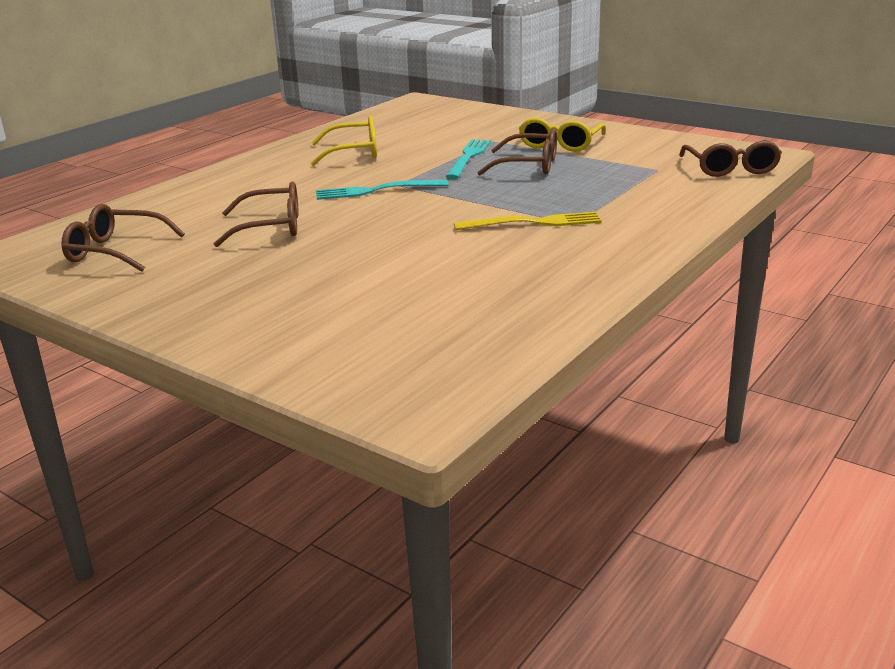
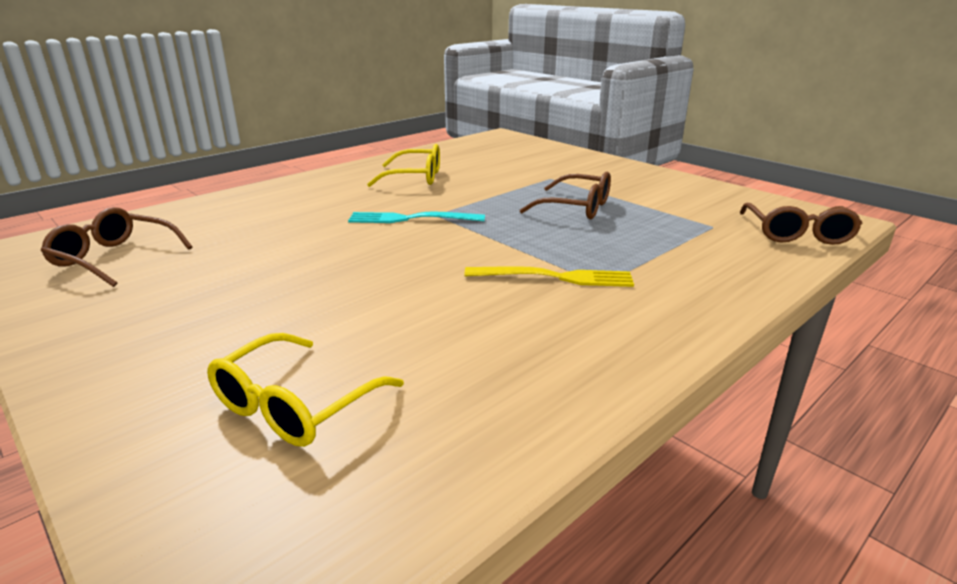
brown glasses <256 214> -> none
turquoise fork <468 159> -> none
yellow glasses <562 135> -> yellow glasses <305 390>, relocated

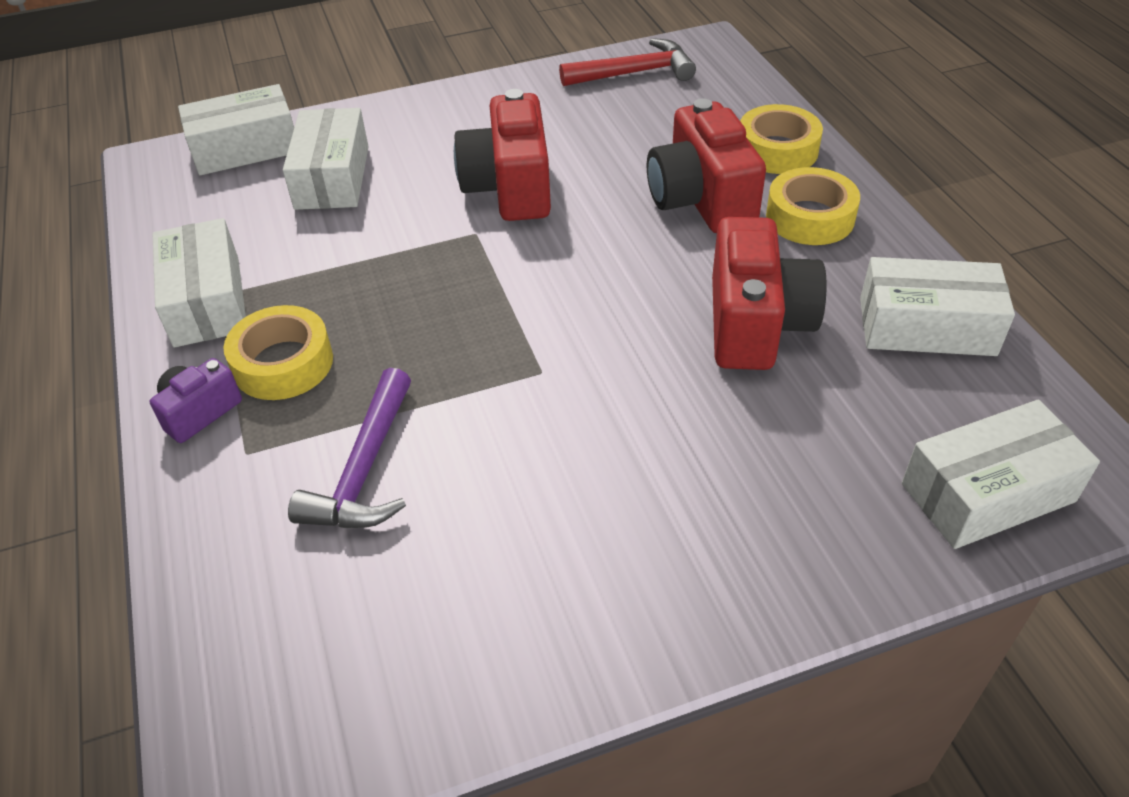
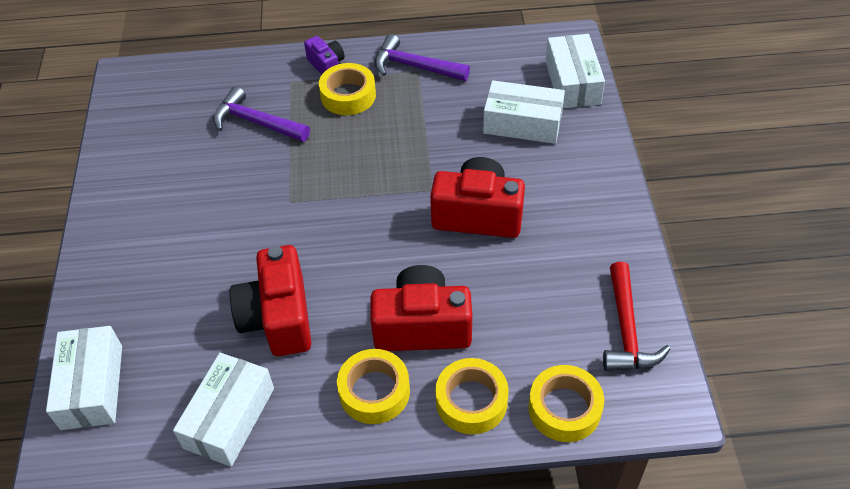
white box <199 283> -> purple hammer <422 57>
red camera <769 293> -> red camera <270 300>, 60 degrees clockwise
none -> yellow tape <566 403>

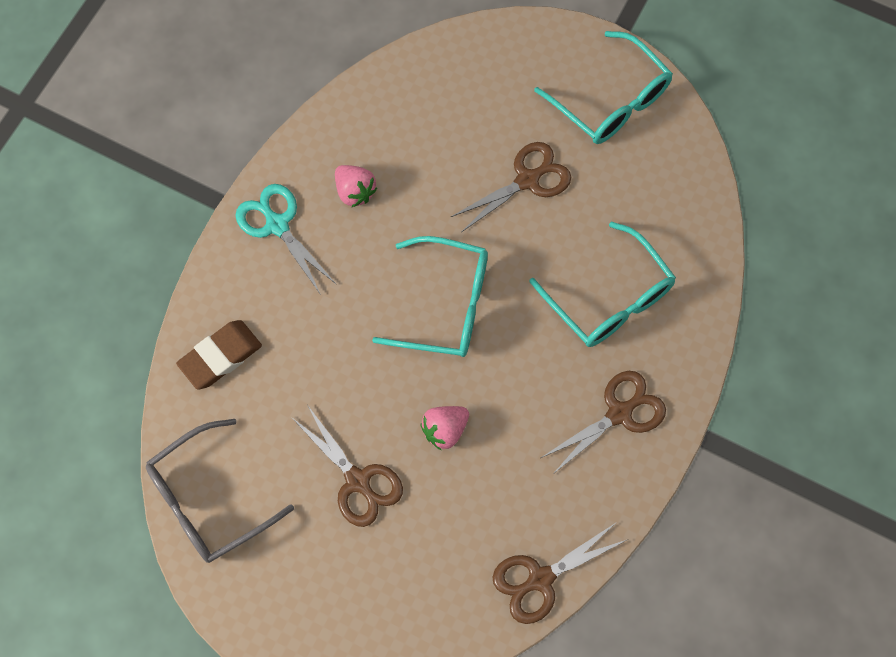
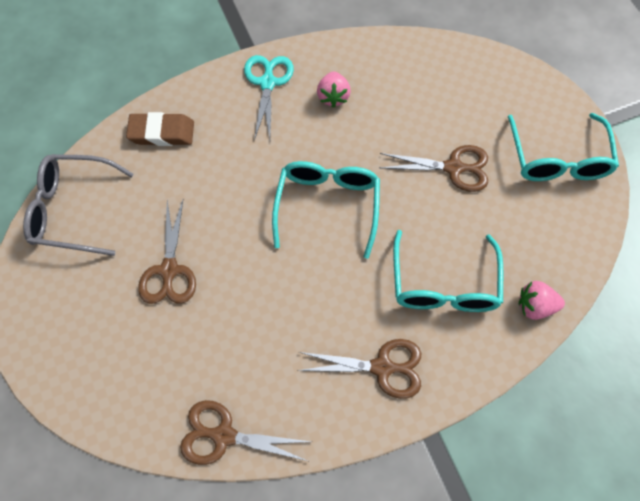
turquoise glasses <430 296> -> turquoise glasses <326 210>, 135 degrees counterclockwise
pink strawberry <445 428> -> pink strawberry <542 300>, relocated

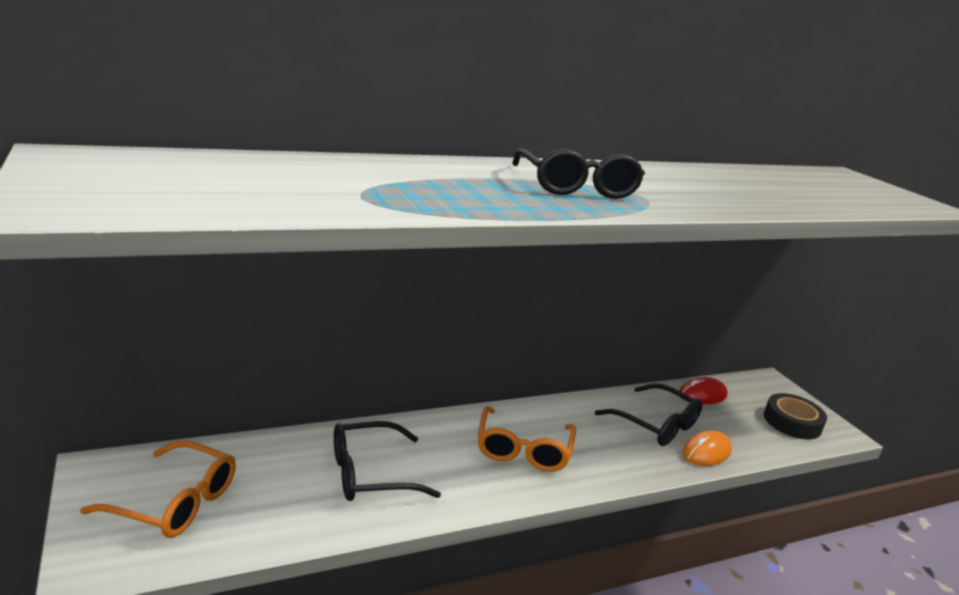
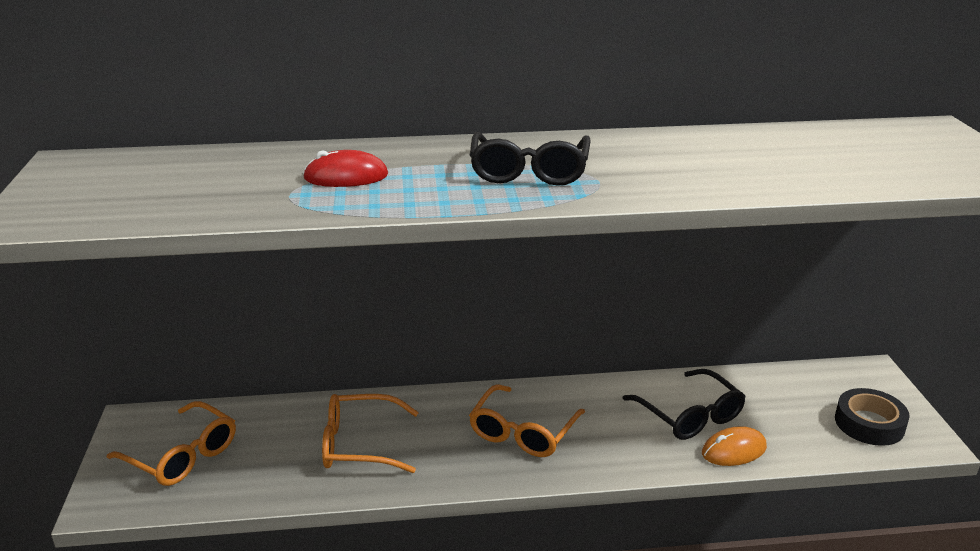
black glasses <387 461> -> orange glasses <370 433>
red mouse <703 391> -> red mouse <345 168>, relocated

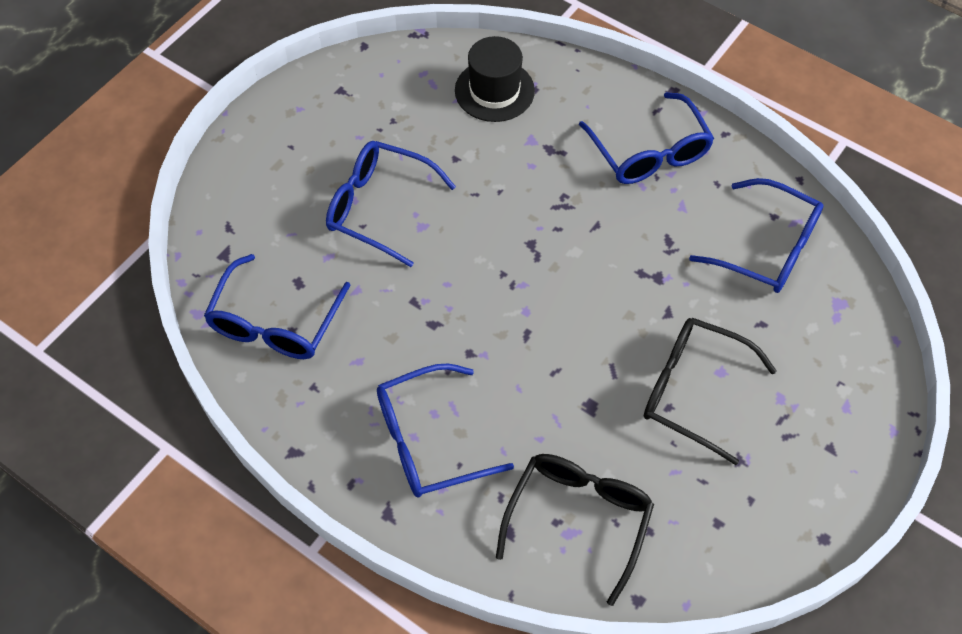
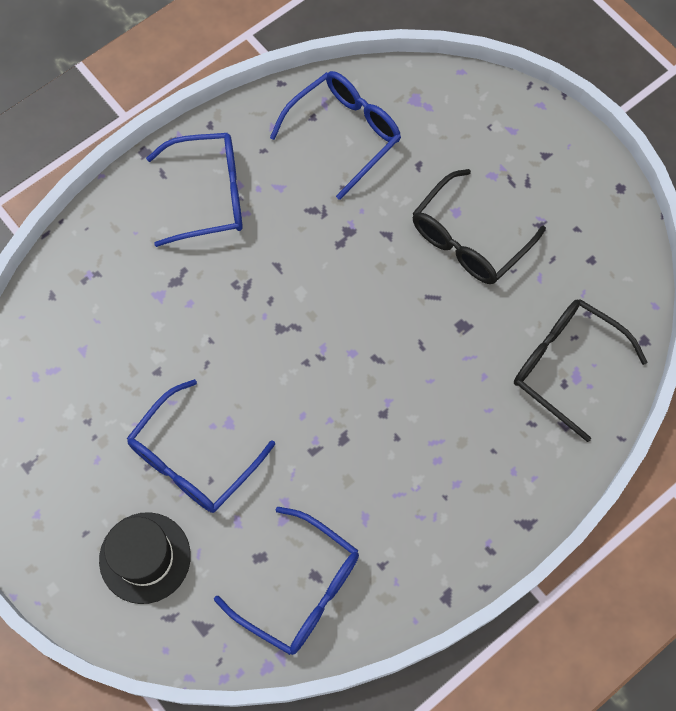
blue glasses <445 430> -> none
black hat <495 79> -> black hat <145 558>, relocated

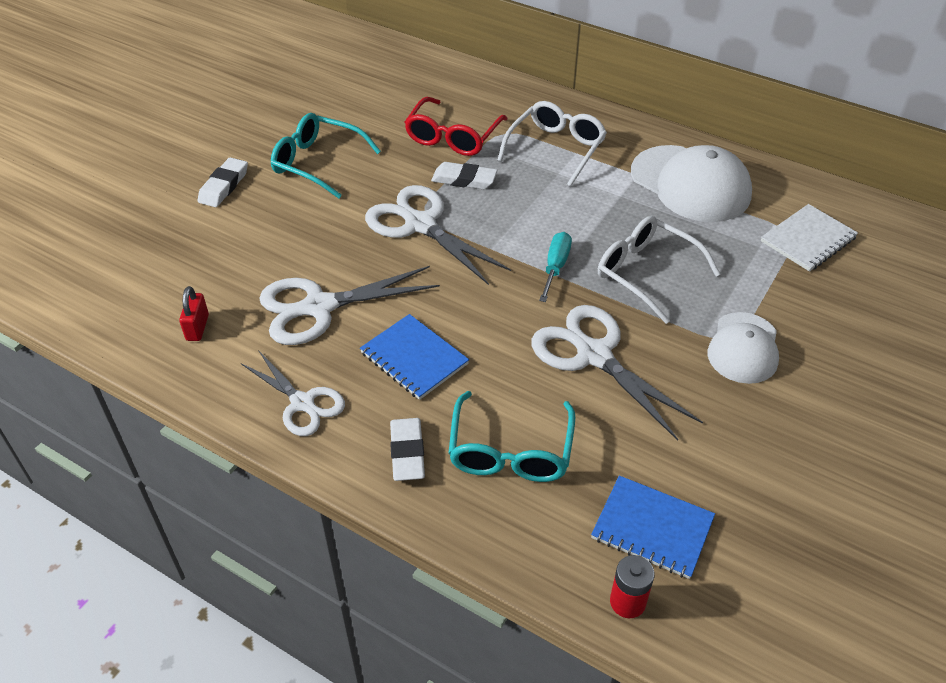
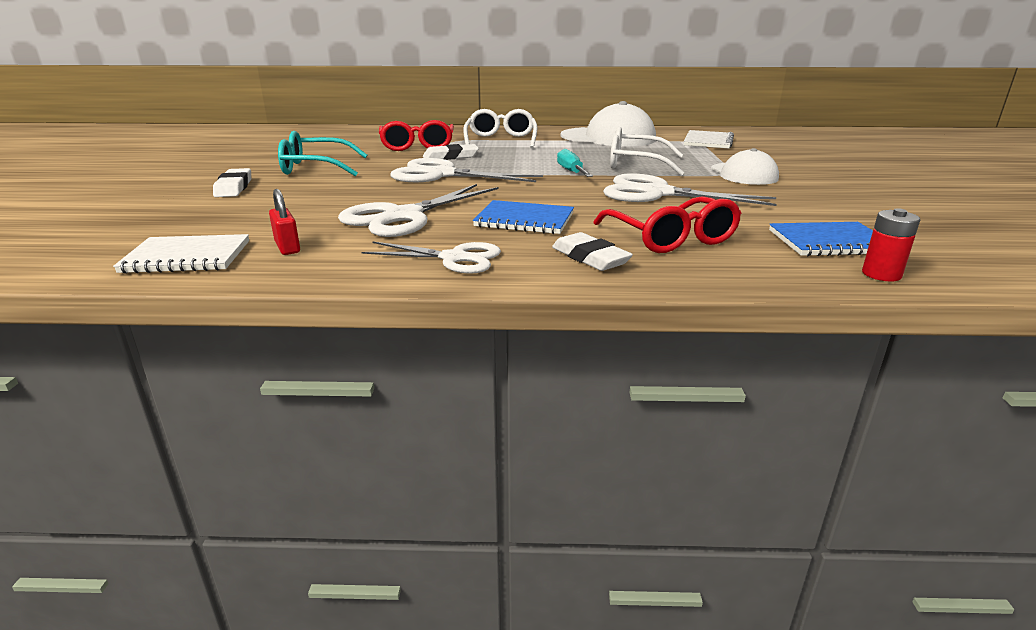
turquoise glasses <512 436> -> red glasses <667 224>
none -> white notebook <181 254>

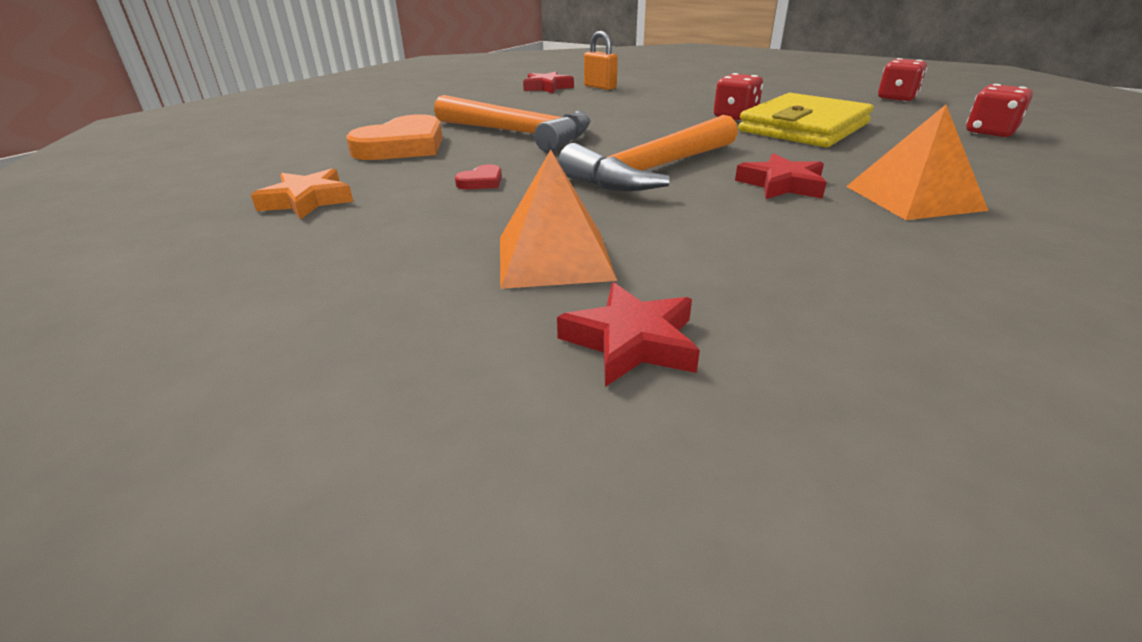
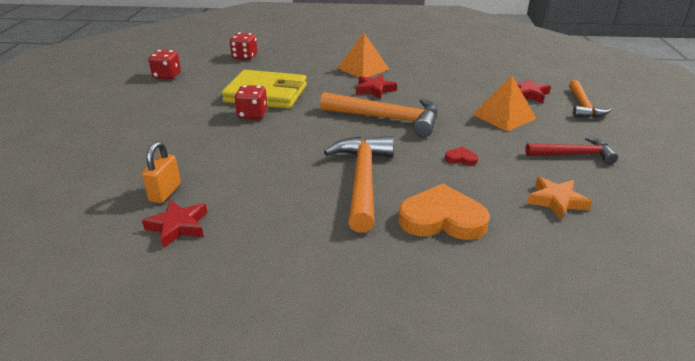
none -> red hammer <571 150>
none -> orange hammer <590 99>

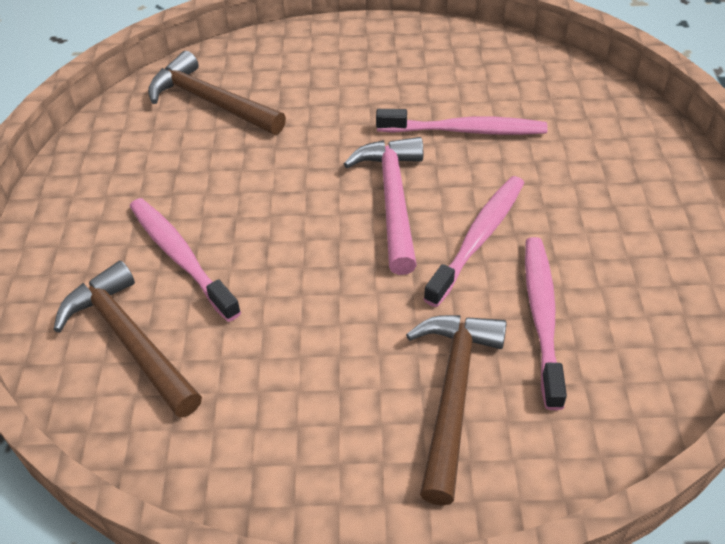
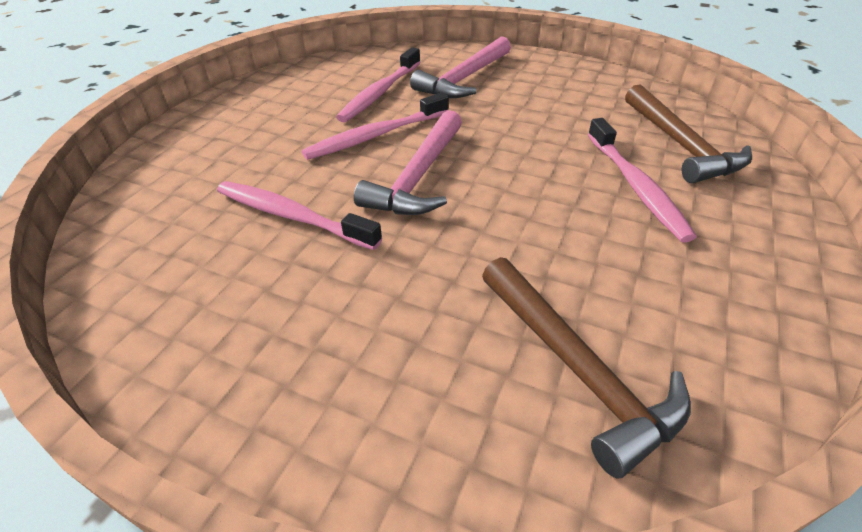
brown hammer <456 410> -> pink hammer <460 67>

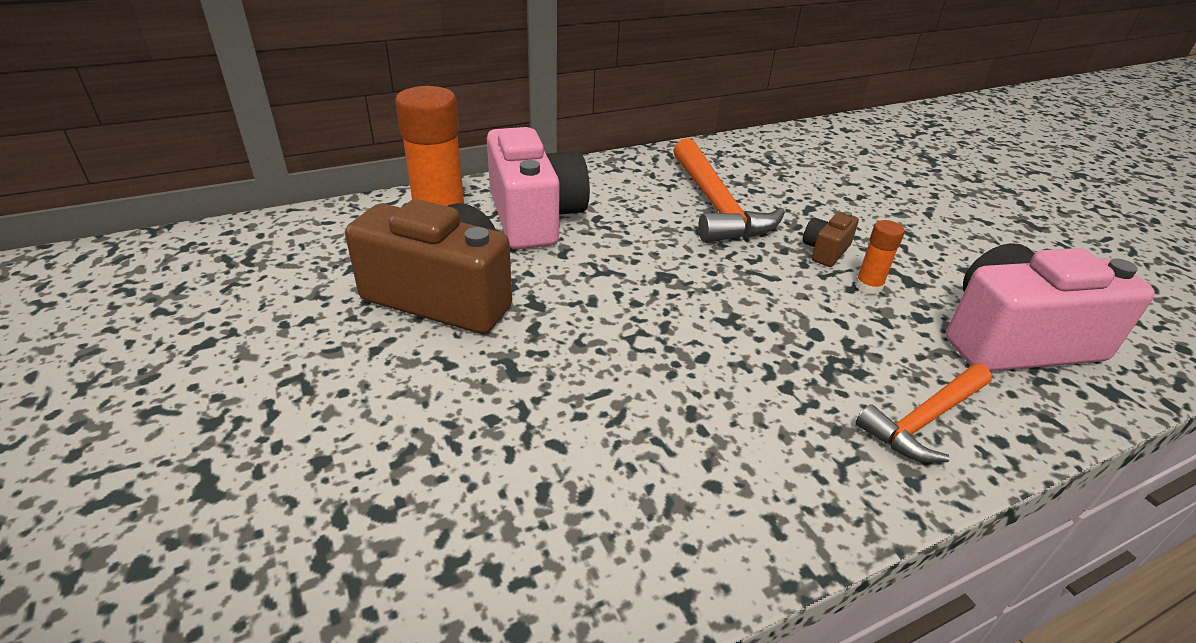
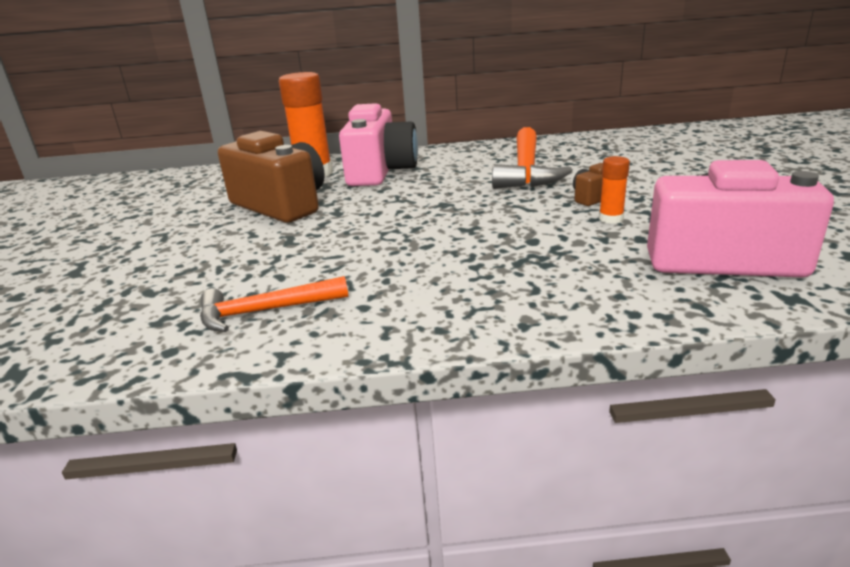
orange hammer <924 413> -> orange hammer <274 304>, relocated

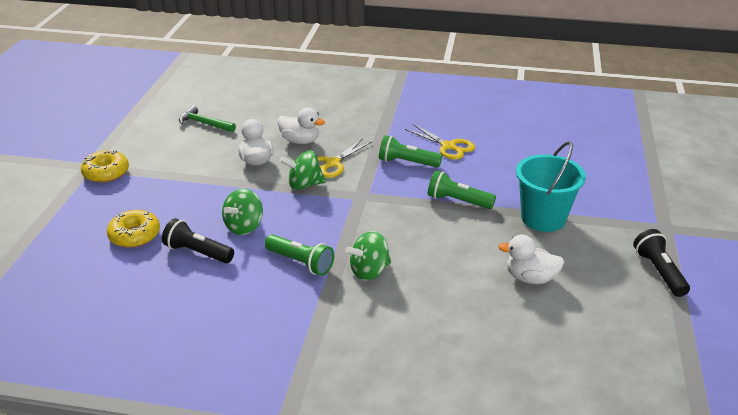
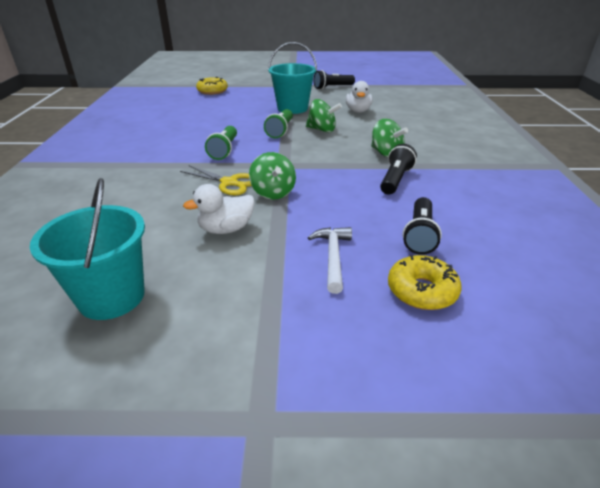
yellow donut <105 166> -> yellow donut <212 86>, relocated
green hammer <207 118> -> turquoise bucket <87 249>
green spinning top <242 211> -> green spinning top <324 116>, relocated
green flashlight <299 255> -> black flashlight <398 169>
white duck <301 125> -> none
yellow scissors <440 142> -> none
none -> white hammer <330 260>

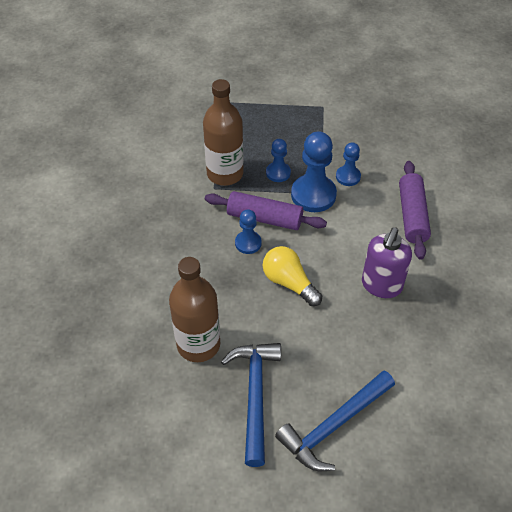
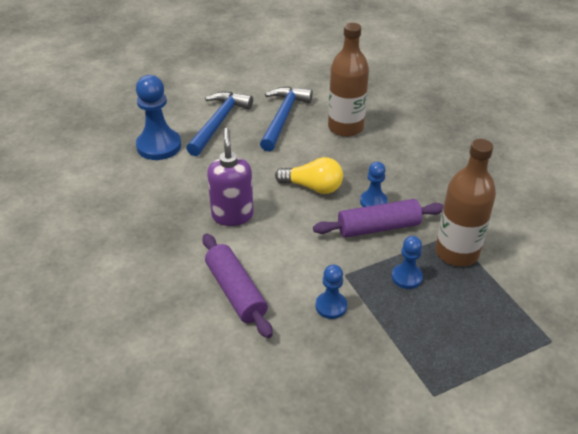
blue hammer <251 405> -> blue hammer <286 119>, 135 degrees counterclockwise
blue pawn <314 171> -> blue pawn <158 117>, relocated

